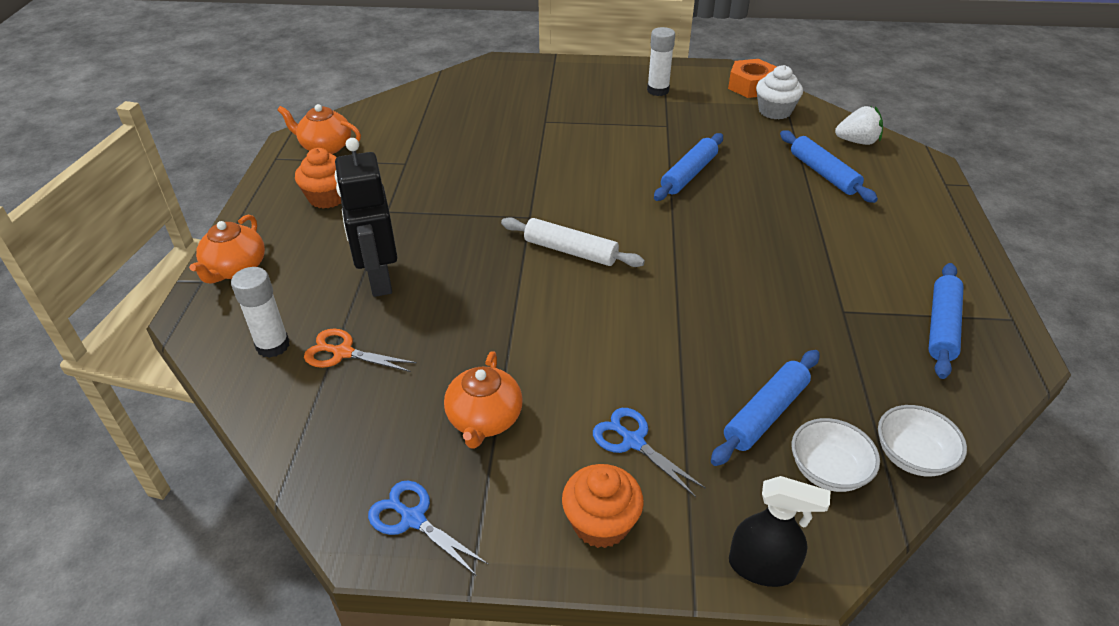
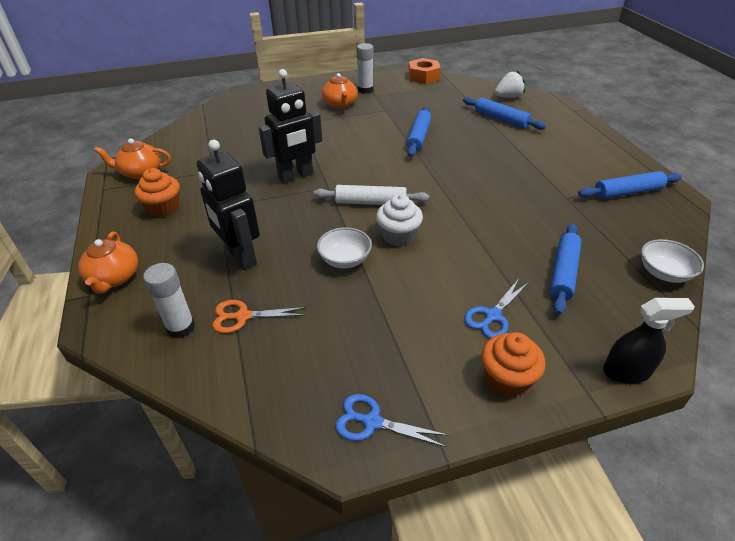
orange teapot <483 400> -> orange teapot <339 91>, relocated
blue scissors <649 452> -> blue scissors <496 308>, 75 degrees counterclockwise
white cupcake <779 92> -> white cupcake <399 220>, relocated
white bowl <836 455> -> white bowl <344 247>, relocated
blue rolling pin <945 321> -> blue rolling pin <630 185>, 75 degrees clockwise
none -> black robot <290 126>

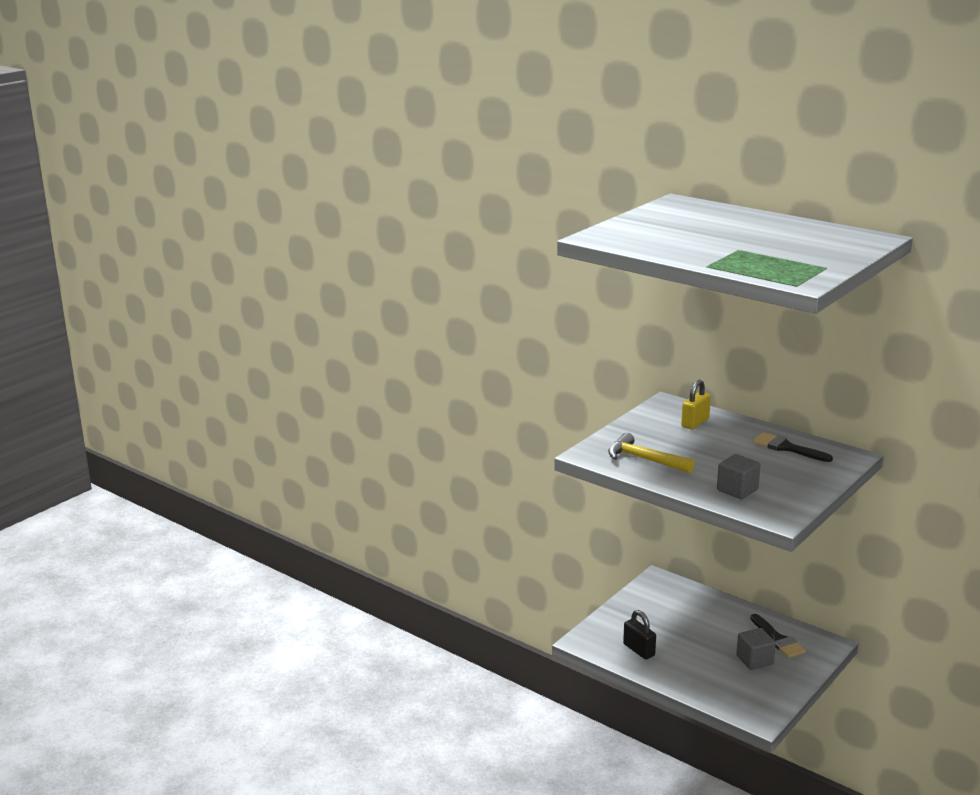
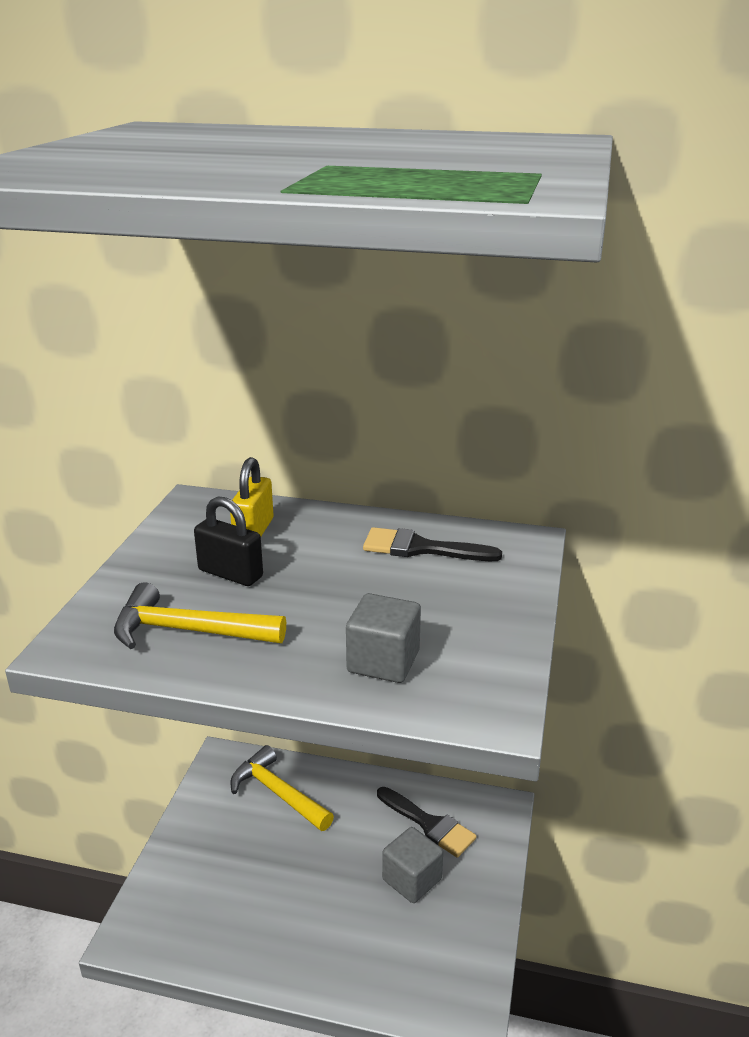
black padlock <639 634> -> black padlock <228 541>, relocated
none -> yellow hammer <282 788>

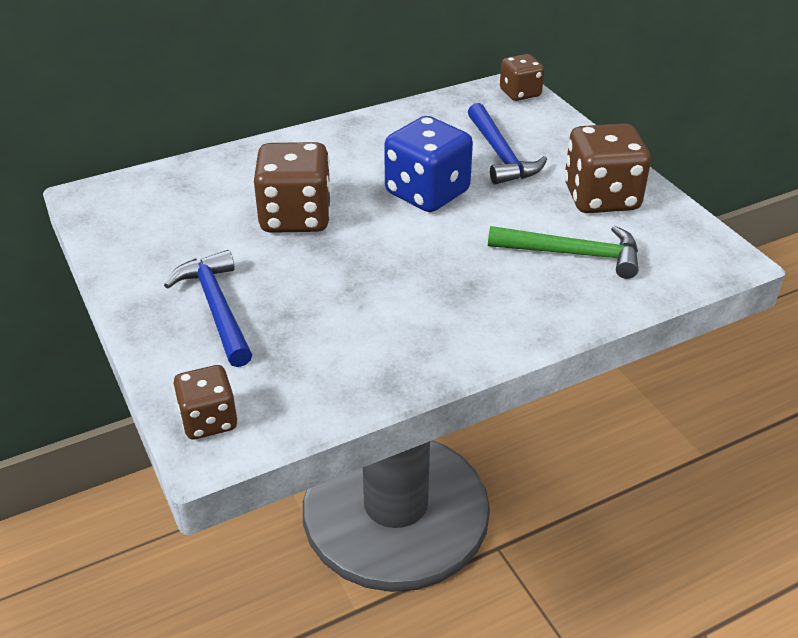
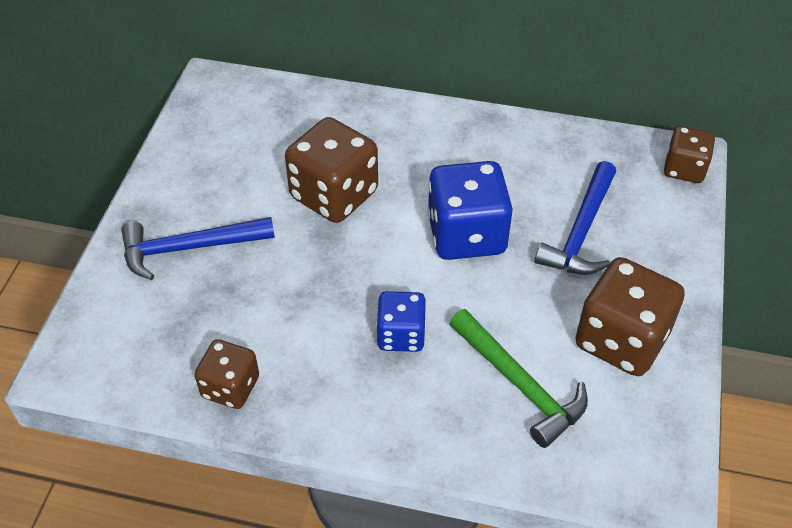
blue hammer <208 308> -> blue hammer <198 248>, 120 degrees counterclockwise
brown dice <205 402> -> brown dice <227 374>, relocated
none -> blue dice <401 321>

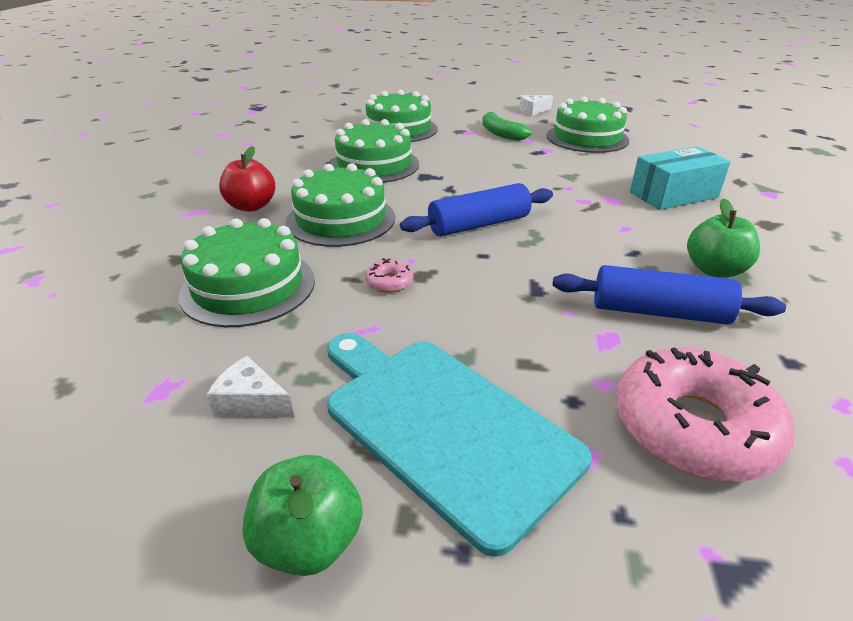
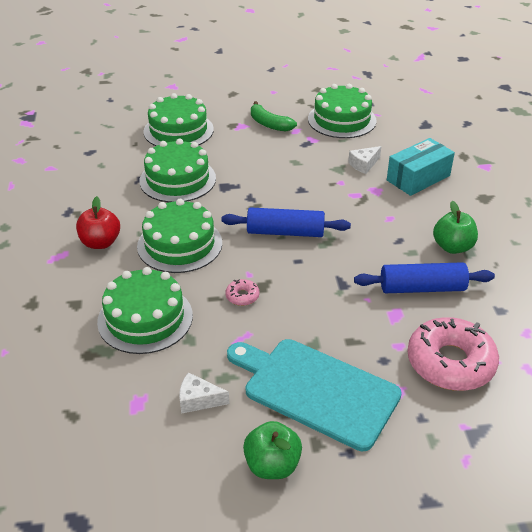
blue rolling pin <476 209> -> blue rolling pin <286 222>, 45 degrees clockwise
white cheese <536 105> -> white cheese <364 160>, relocated

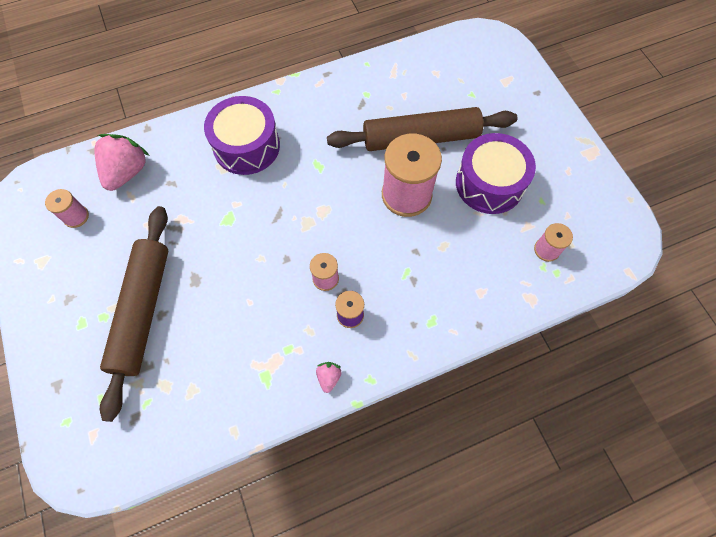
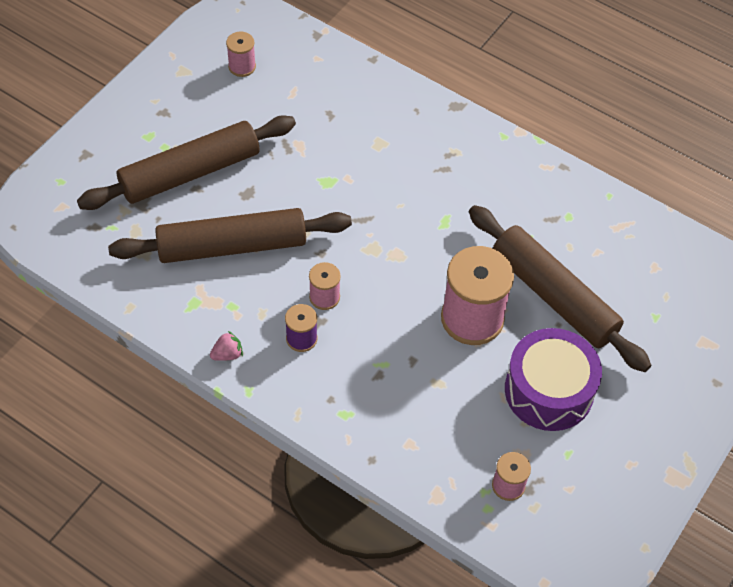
pink strawberry <122 162> -> none
purple drum <242 135> -> none
none -> brown rolling pin <230 235>

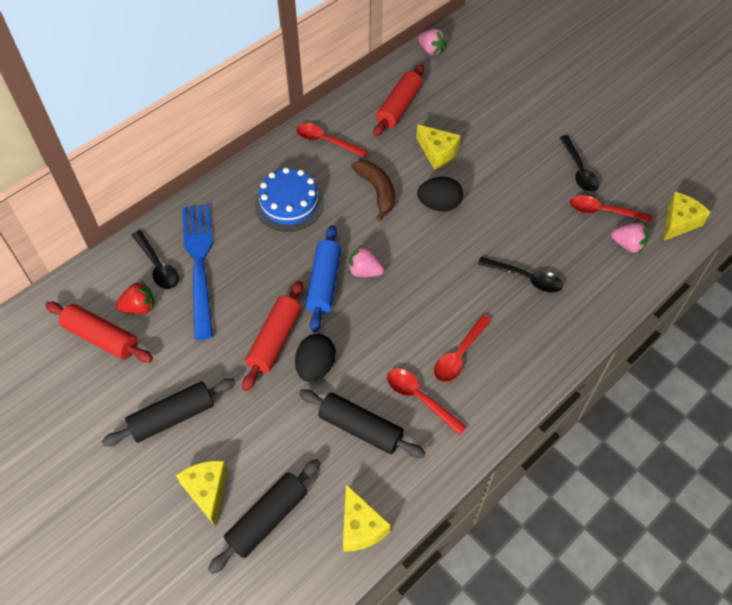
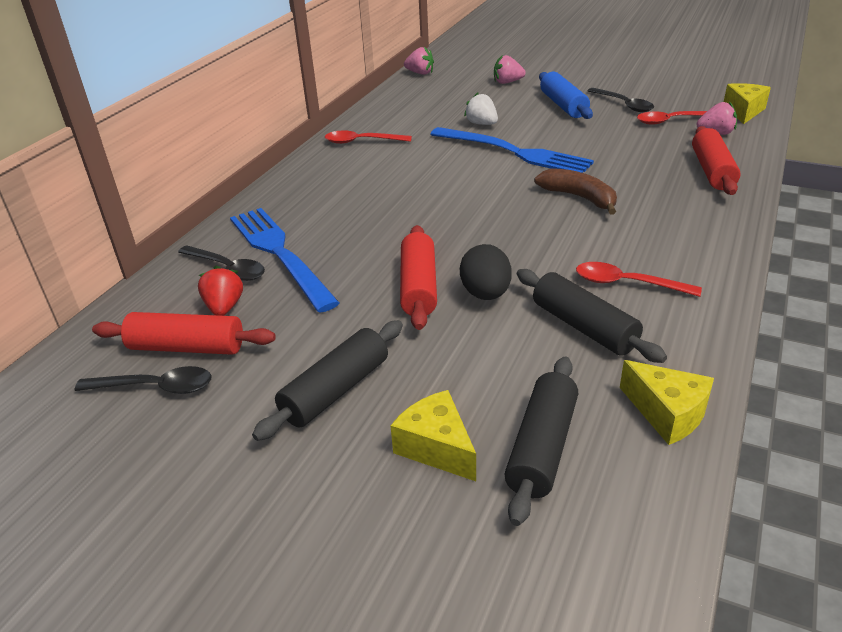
red strawberry <135 297> -> red strawberry <220 291>, 60 degrees counterclockwise
blue cake <289 199> -> none
black rolling pin <362 423> -> black rolling pin <592 316>, 45 degrees clockwise
blue rolling pin <323 278> -> blue rolling pin <566 95>, relocated
pink strawberry <366 261> -> pink strawberry <510 69>, relocated
brown banana <373 190> -> brown banana <575 191>, relocated
red rolling pin <398 100> -> red rolling pin <716 160>, relocated
yellow cheese <438 147> -> white strawberry <481 108>
black egg <440 194> -> blue fork <512 150>
red spoon <463 348> -> none
black spoon <520 274> -> black spoon <143 380>, relocated

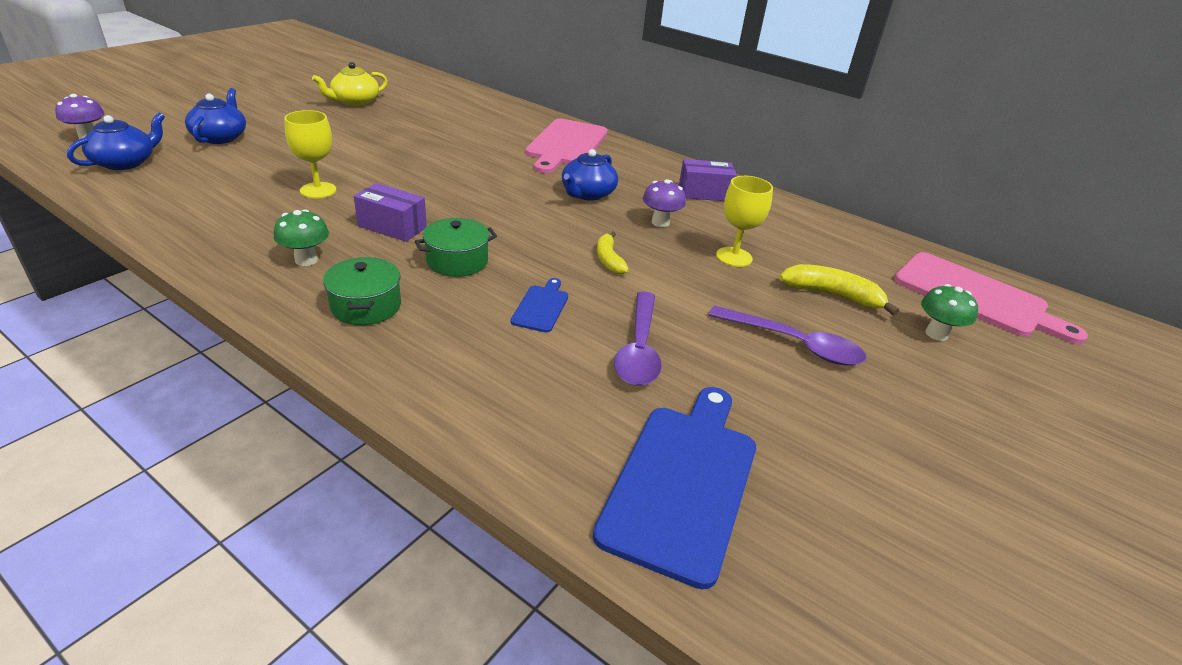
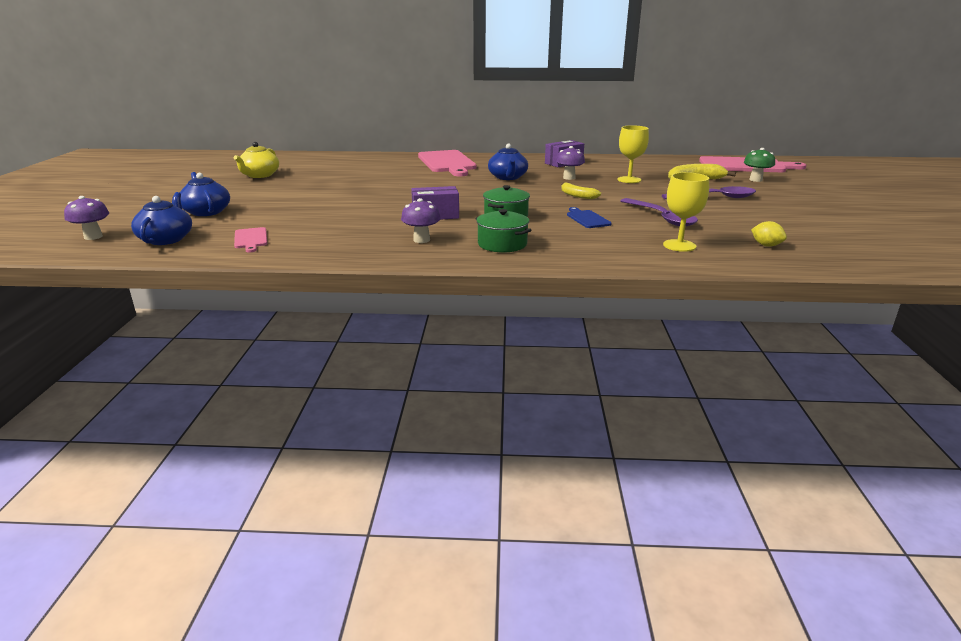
green mushroom <301 237> -> purple mushroom <421 220>
yellow goblet <310 154> -> yellow goblet <686 212>, relocated
blue cutting board <674 488> -> yellow lemon <769 234>
none -> pink cutting board <250 240>

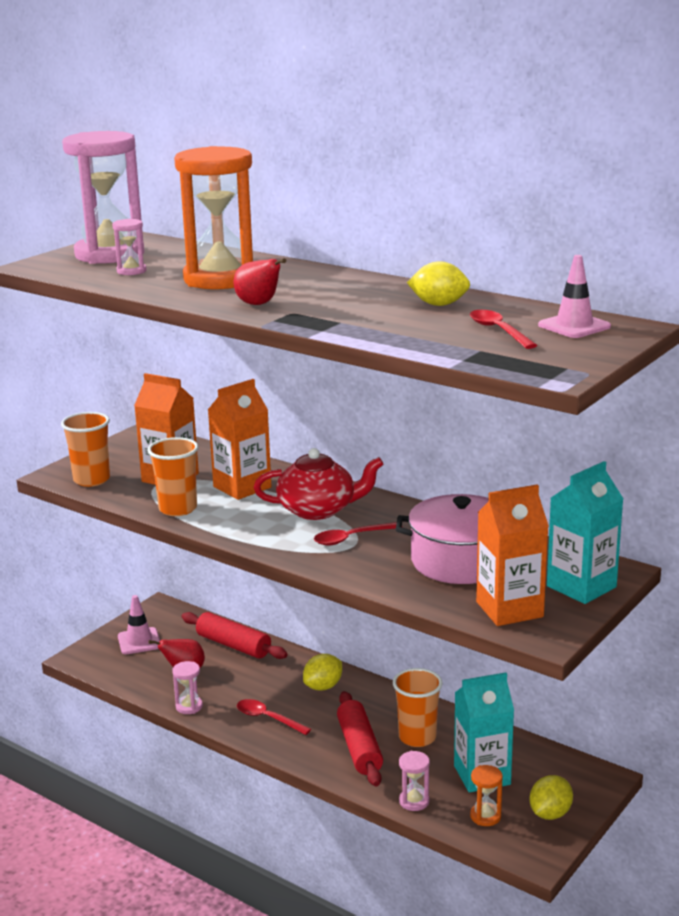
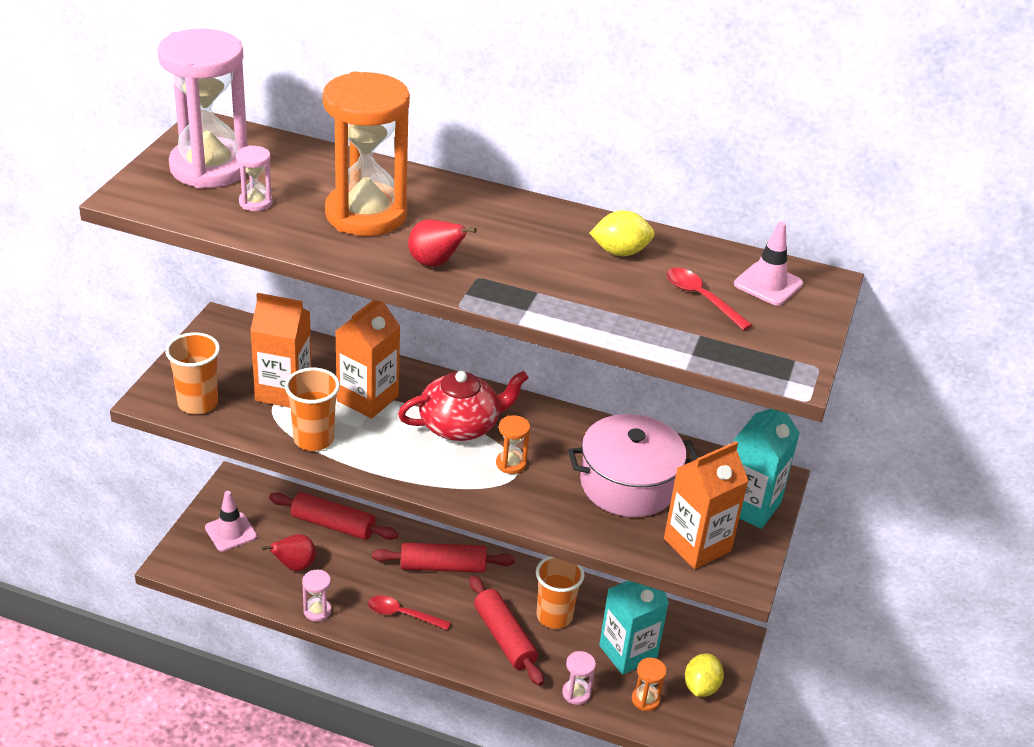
yellow lemon <322 672> -> red rolling pin <443 558>
red spoon <355 534> -> orange hourglass <513 444>

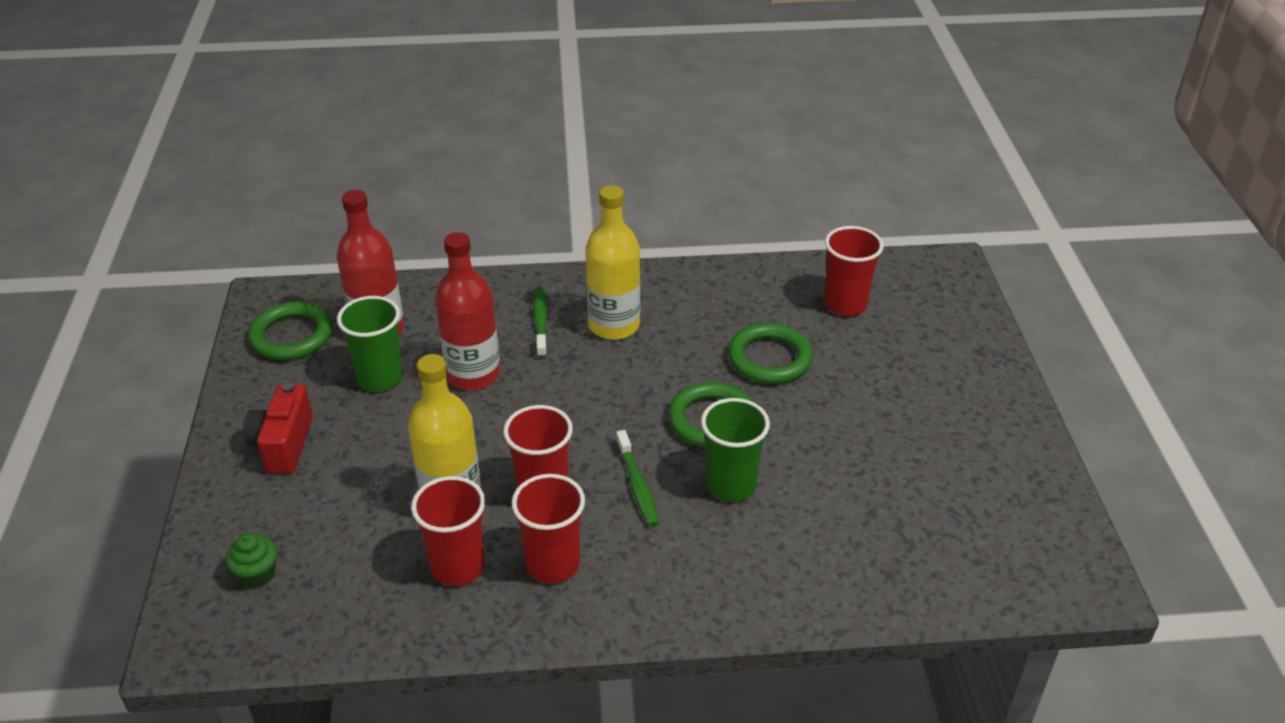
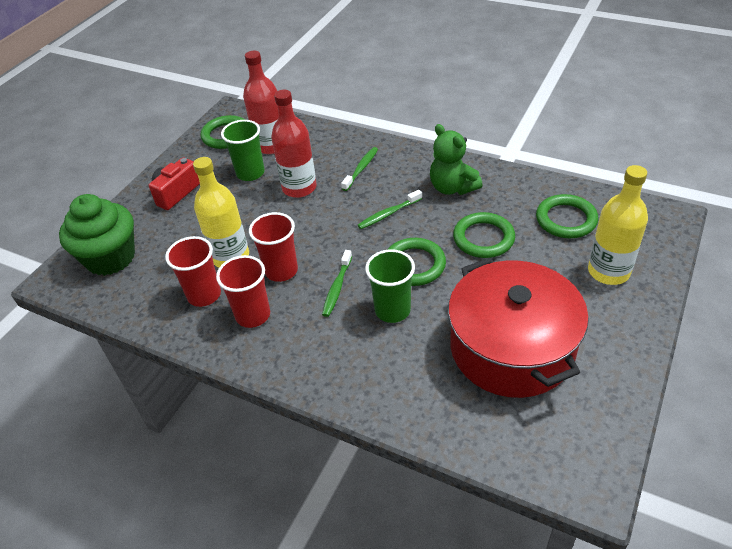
green cupcake <251 560> -> green cupcake <97 235>, x2.38
yellow bottle <612 262> -> yellow bottle <618 225>, relocated
red cup <854 271> -> green ring <567 216>
none -> green toothbrush <390 209>
none -> green teddy bear <456 159>
none -> red pot <518 328>

